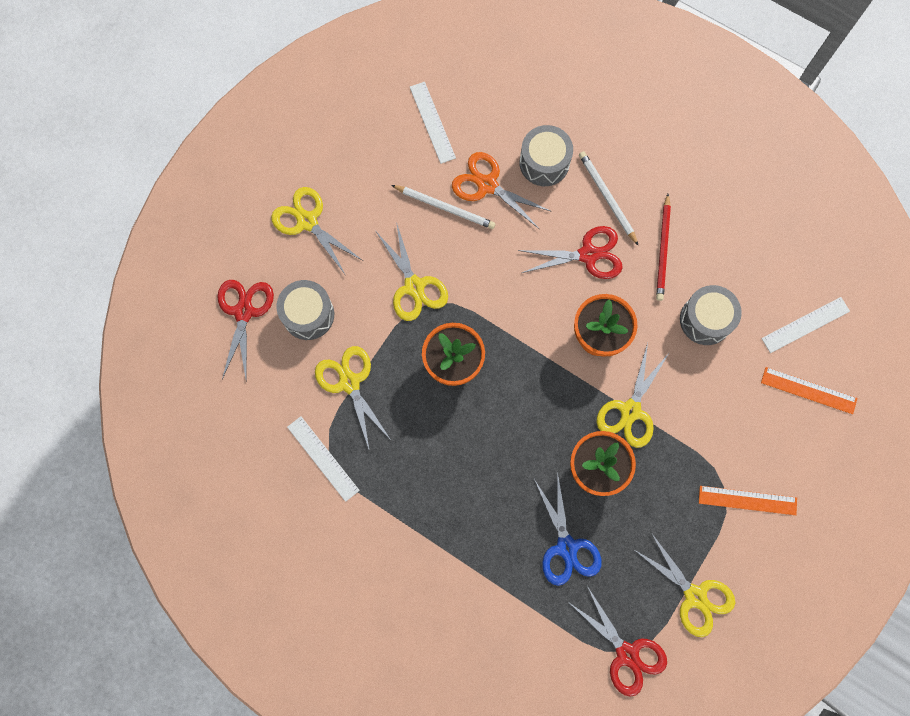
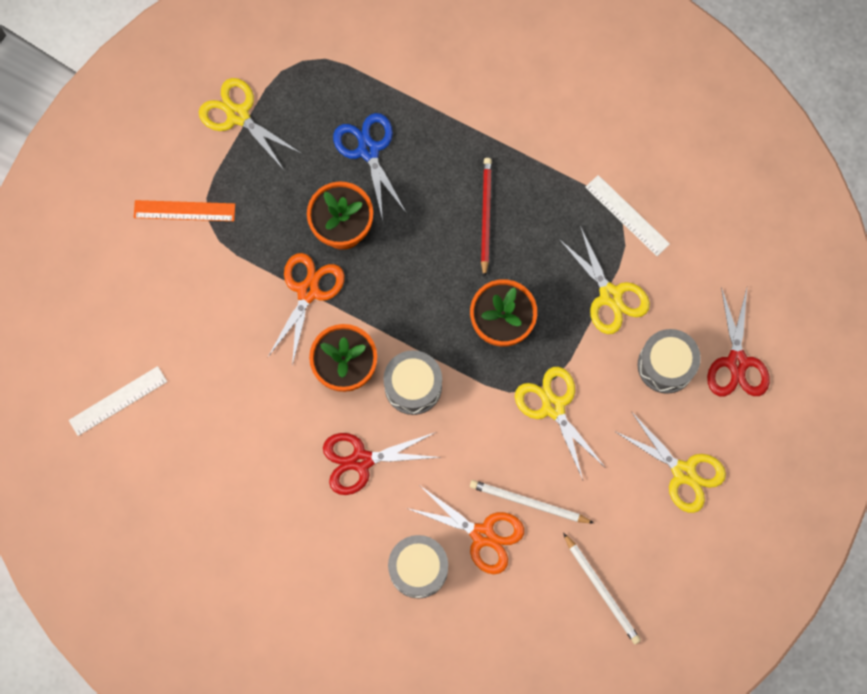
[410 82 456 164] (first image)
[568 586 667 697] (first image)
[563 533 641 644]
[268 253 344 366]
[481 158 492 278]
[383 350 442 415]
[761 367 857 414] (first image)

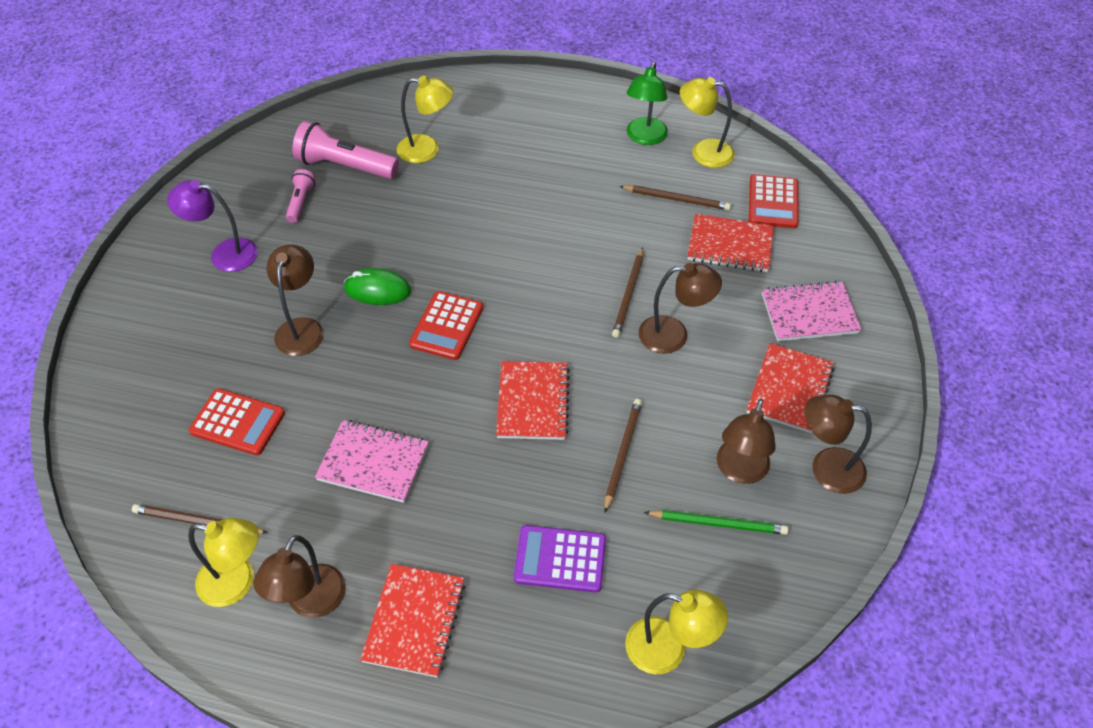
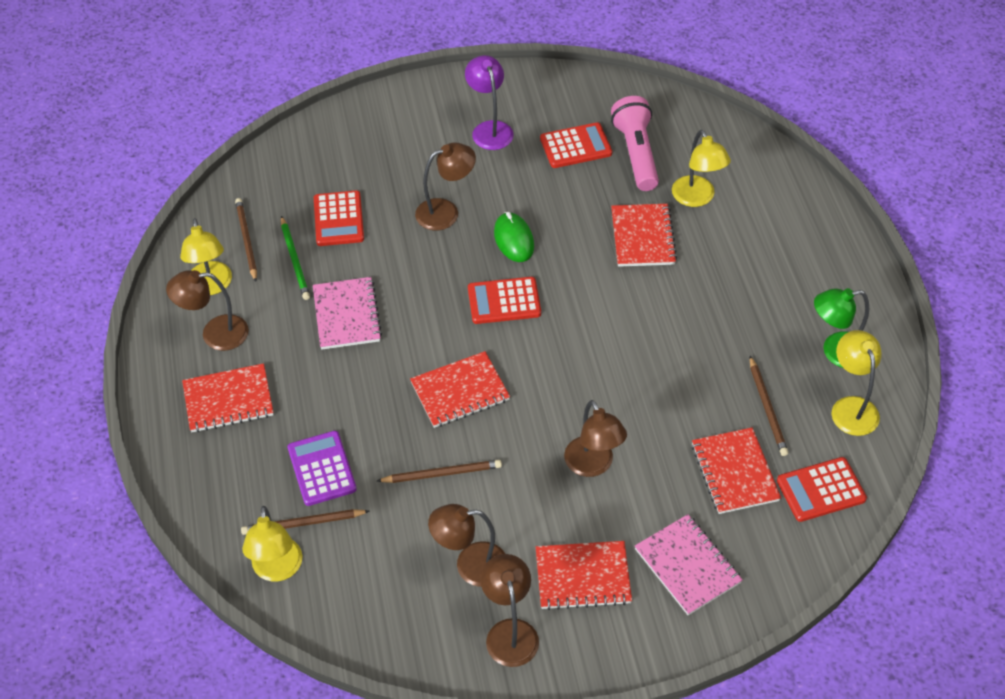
[540 122 612 168]
[241 509 369 535]
[281 216 310 300]
[611 204 677 267]

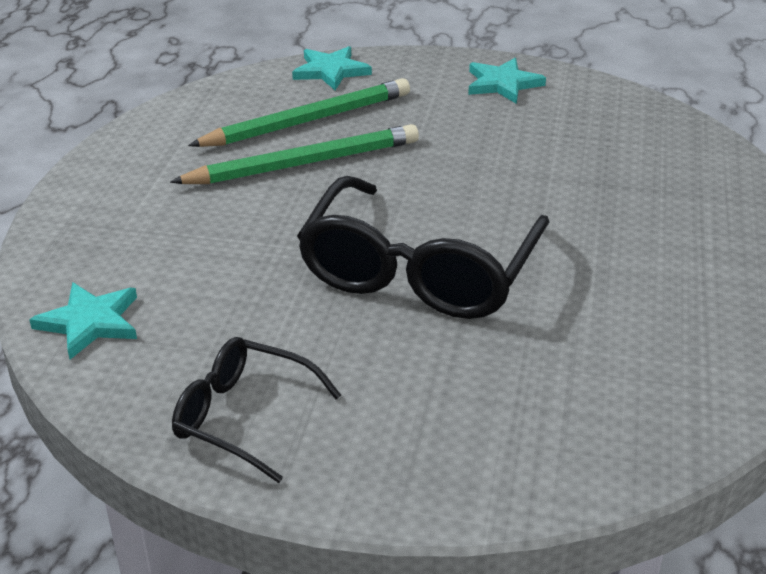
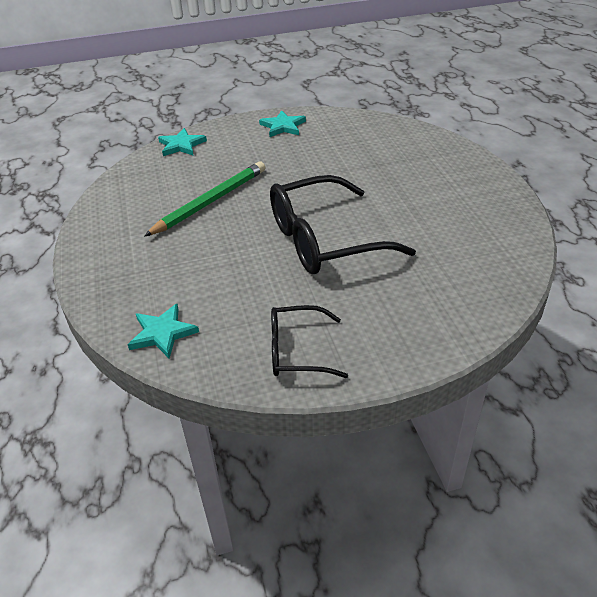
[188 78 410 147] (first image)
[270 175 416 274]

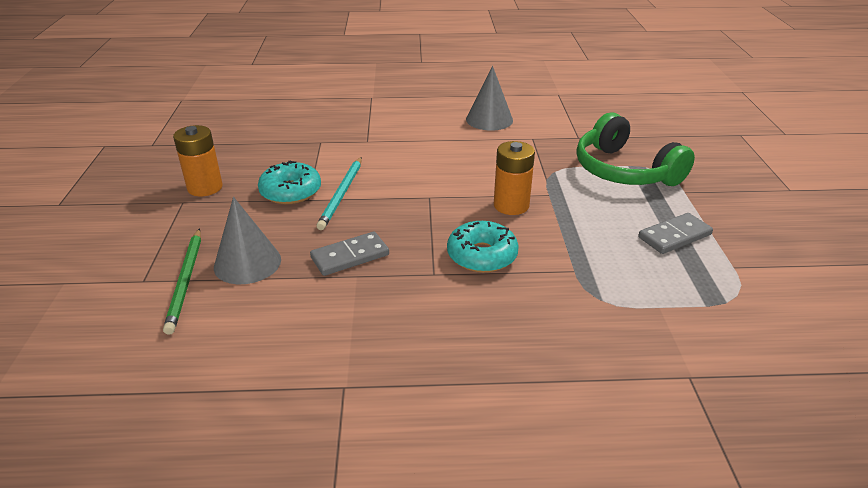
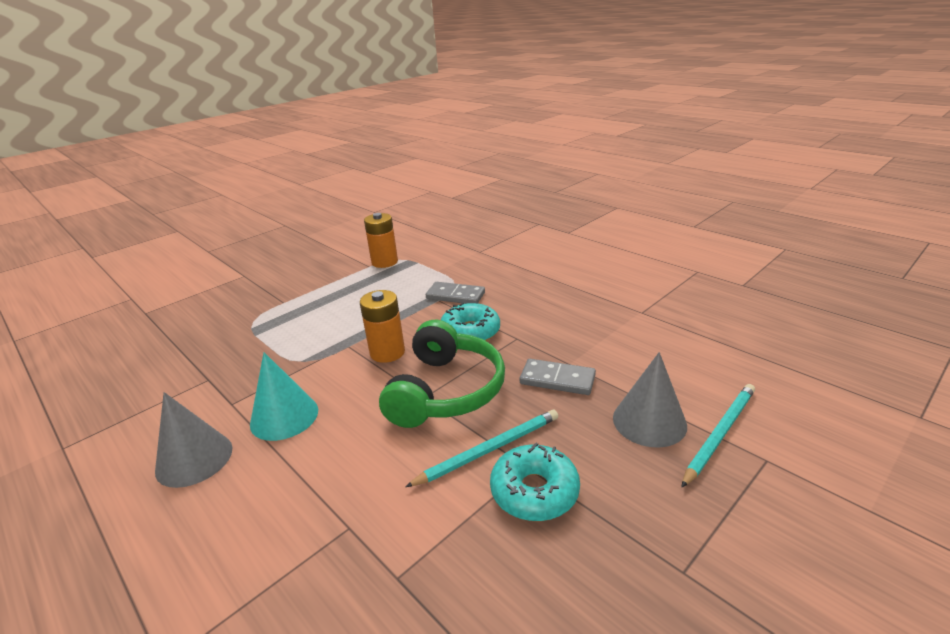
[681 384 755 488]
[364 213 398 268]
[379 320 505 428]
[426 282 485 304]
[250 352 318 441]

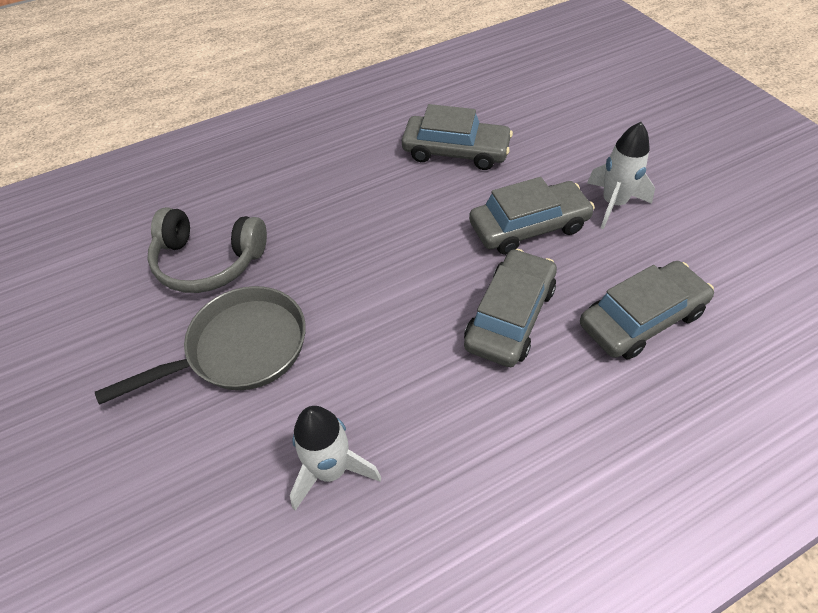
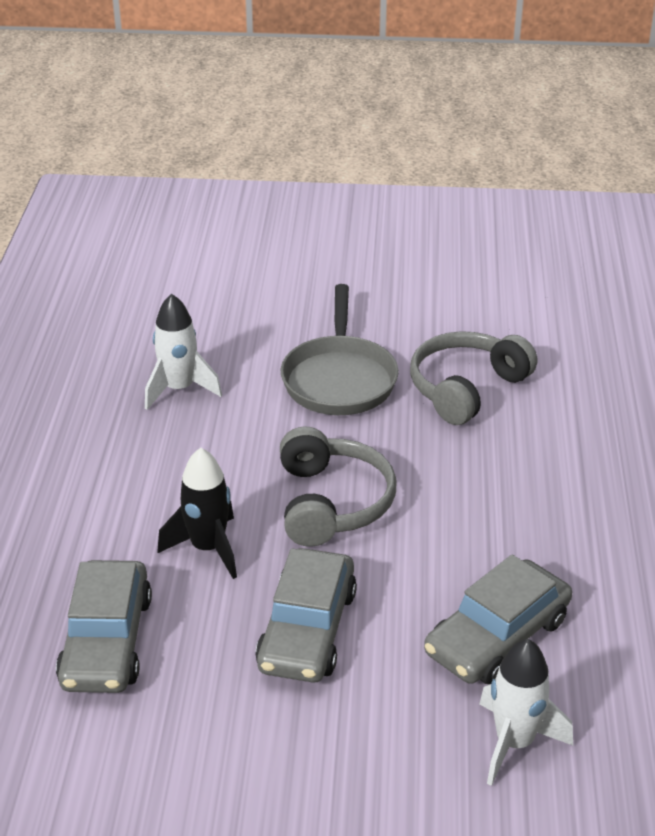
[157 448 237 579]
[479 639 573 786]
[280 427 397 547]

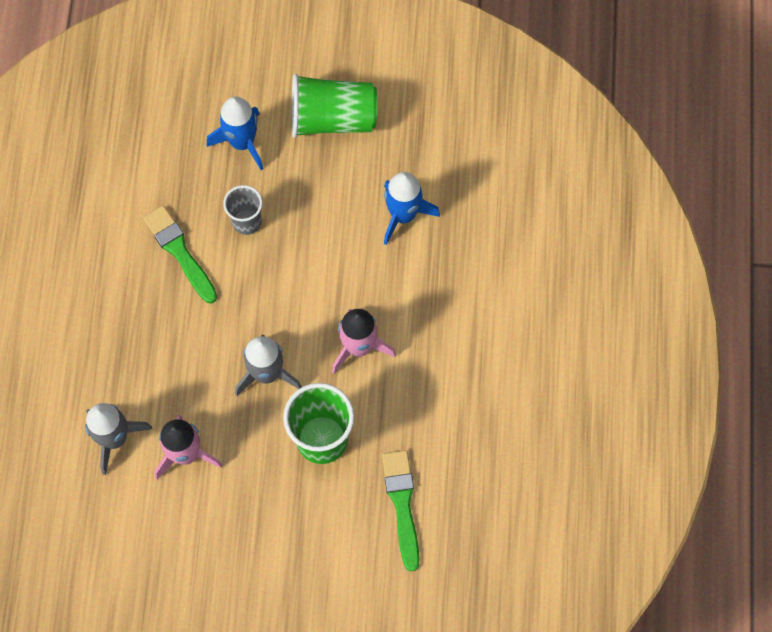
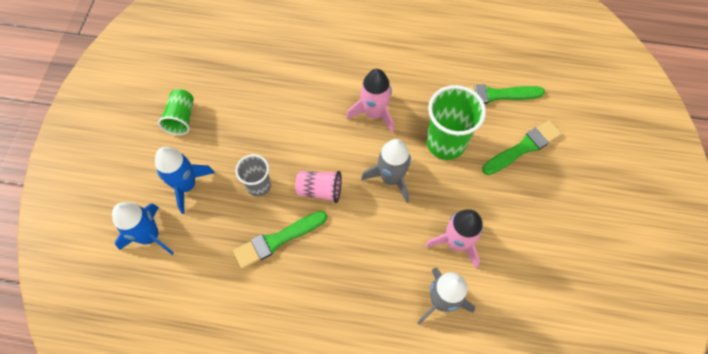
[158 89 194 135]
[112 202 174 255]
[295 171 342 203]
[482 120 562 175]

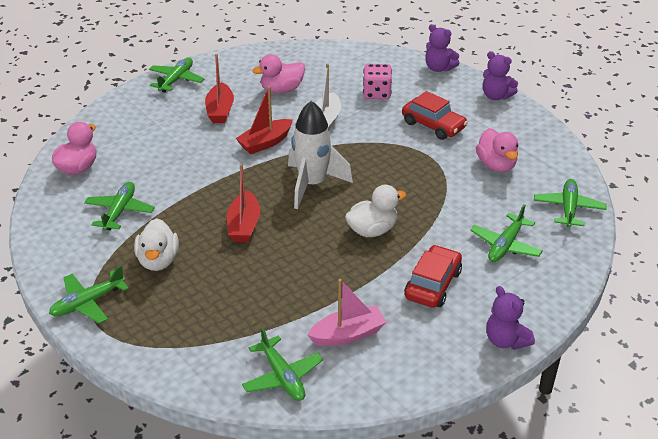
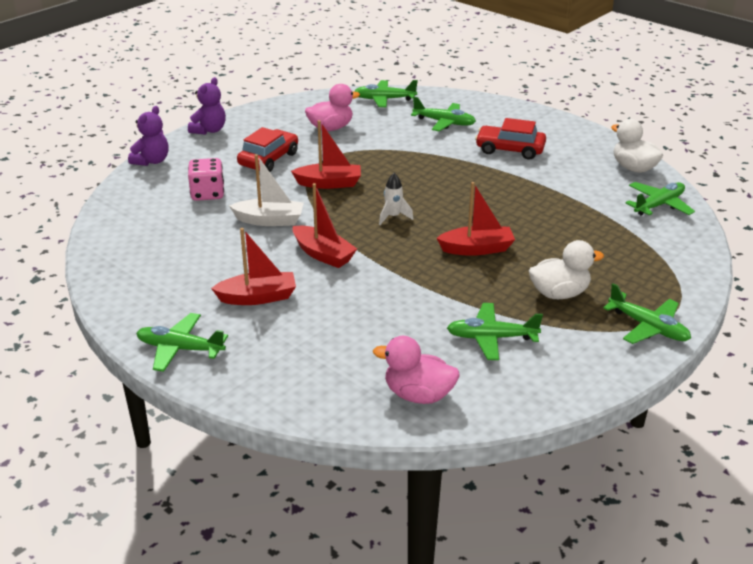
[252 54 305 94] (first image)
[379 173 413 225]
[307 279 386 346] (first image)
[611 119 663 173]
[486 286 535 350] (first image)
[291 120 361 189]

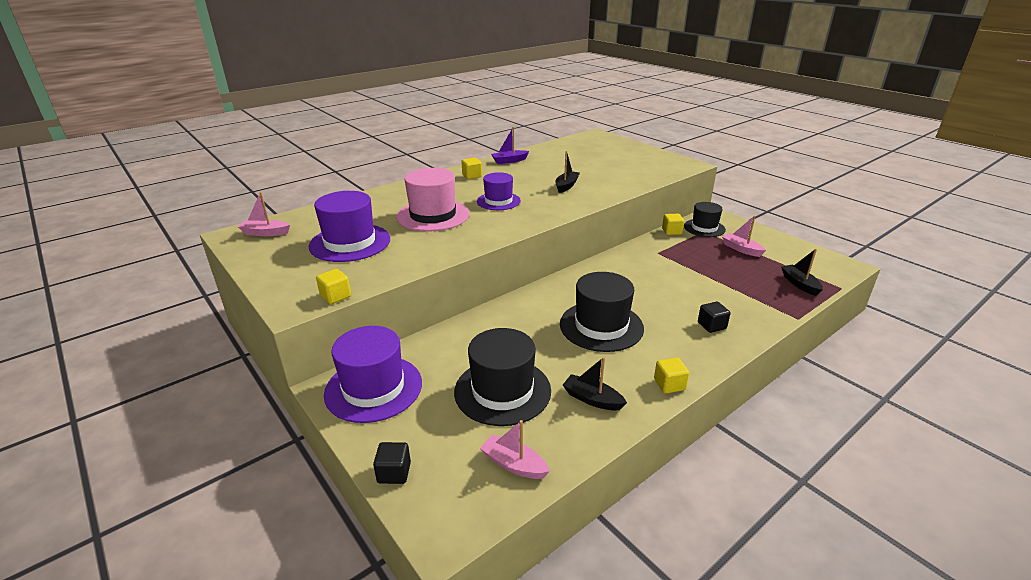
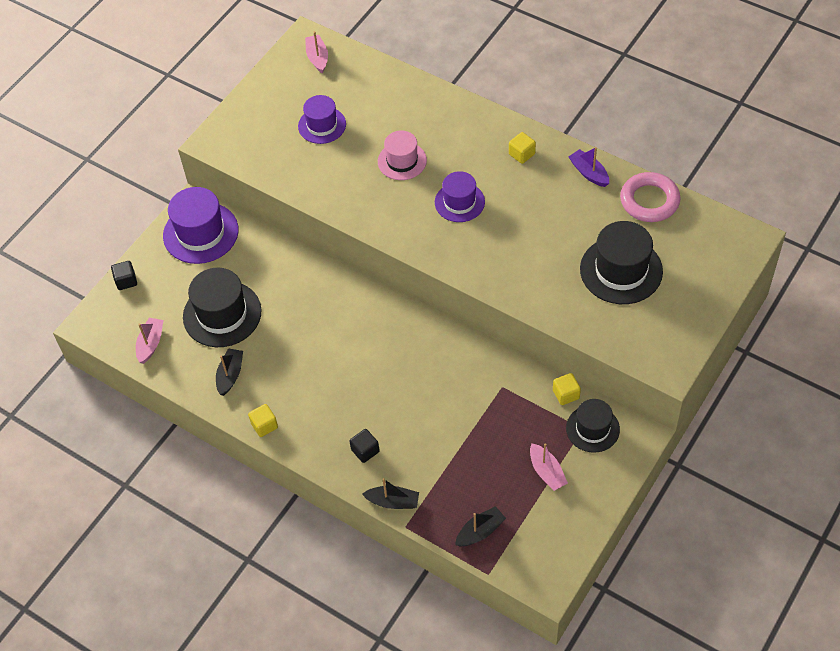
[298 95 346 144]
[316 269 351 304] (first image)
[378 130 427 180]
[362 478 419 509]
[580 221 663 304]
[530 443 568 491]
[620 172 681 222]

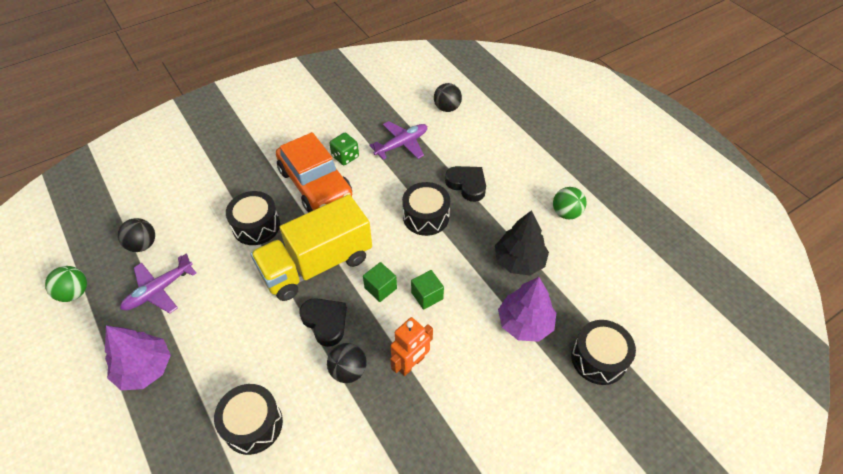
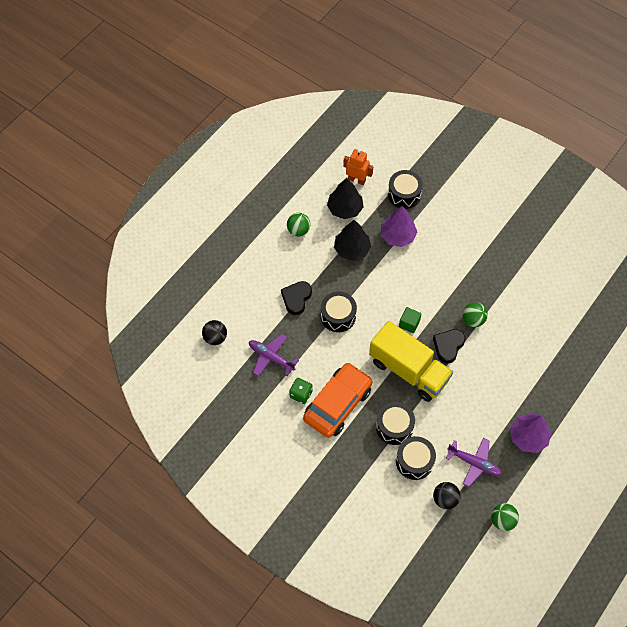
[396 436 436 480]
[463 302 488 327]
[343 149 373 185]
[411 270 444 310] (first image)
[327 178 364 219]

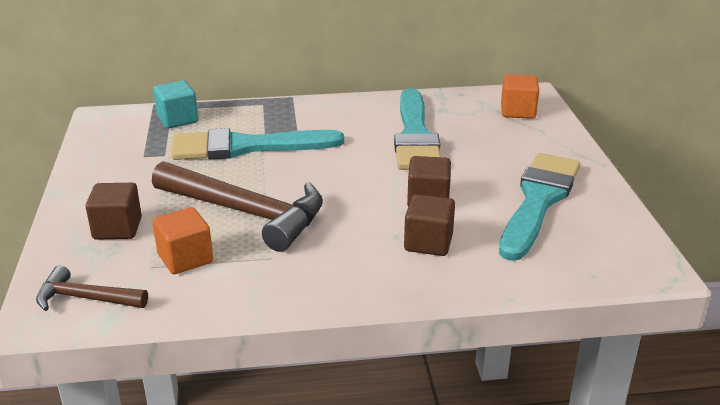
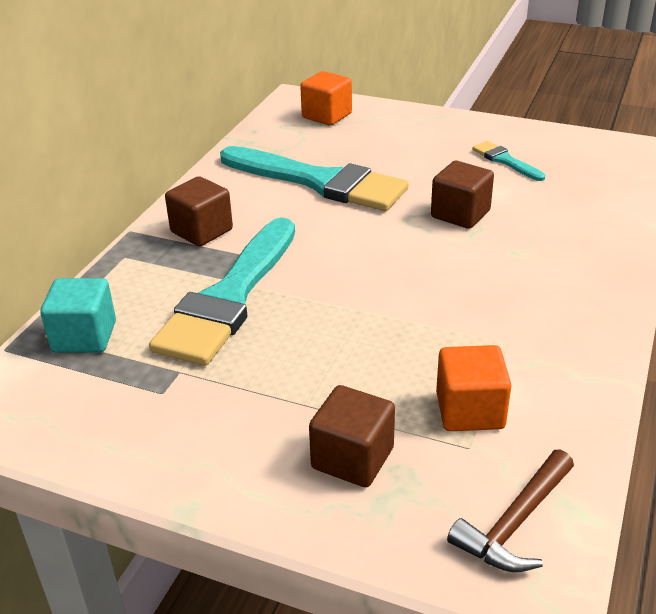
[152 161 323 252] (first image)
[165 176 233 246]
[472 141 545 181]

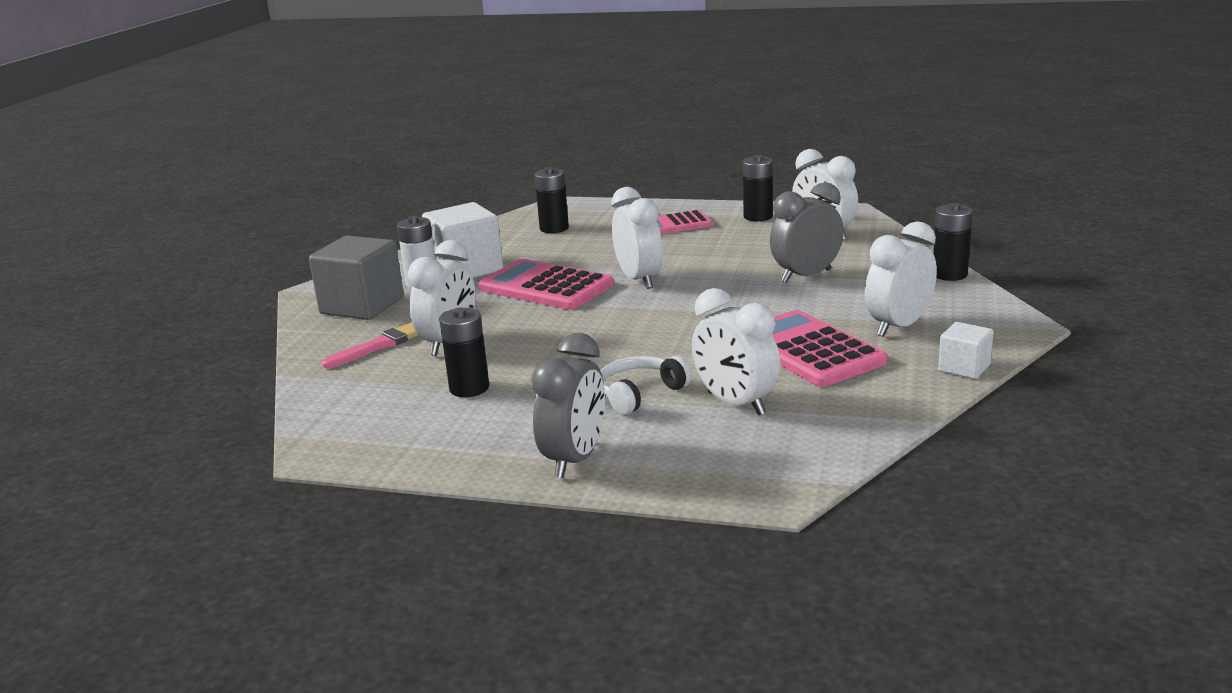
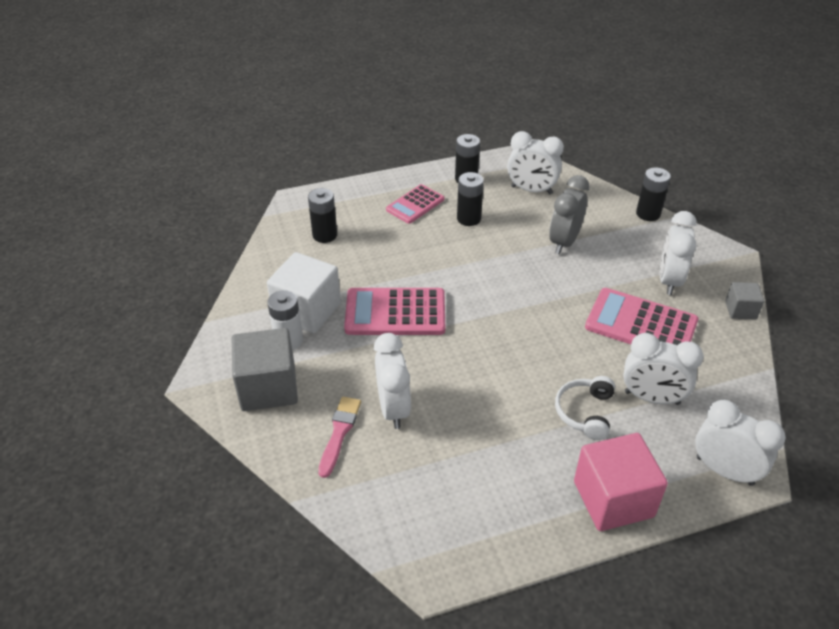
[457 172 484 226]
[574 433 668 531]
[695 400 786 486]
[725 282 764 320]

